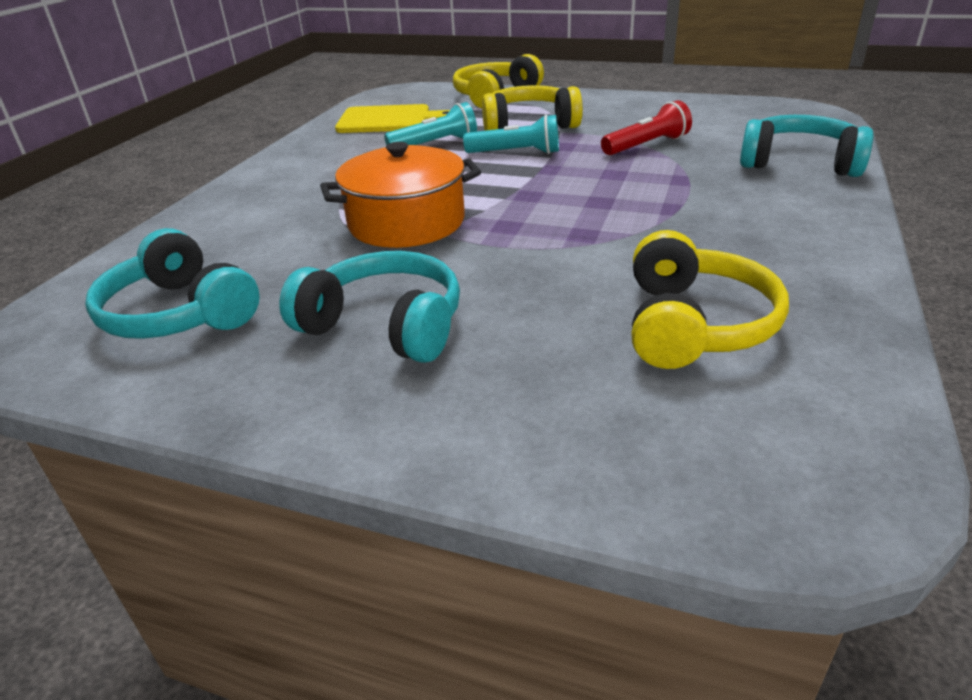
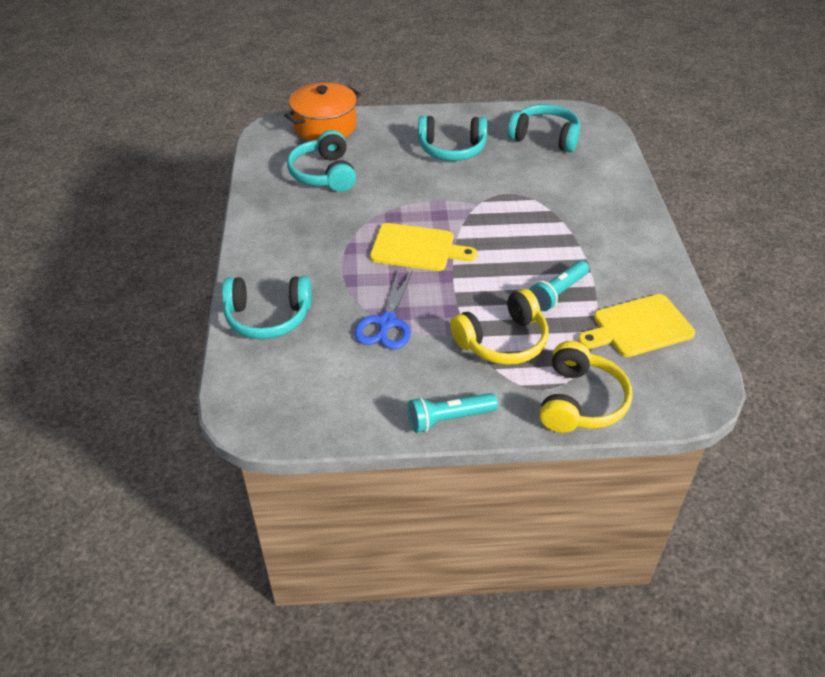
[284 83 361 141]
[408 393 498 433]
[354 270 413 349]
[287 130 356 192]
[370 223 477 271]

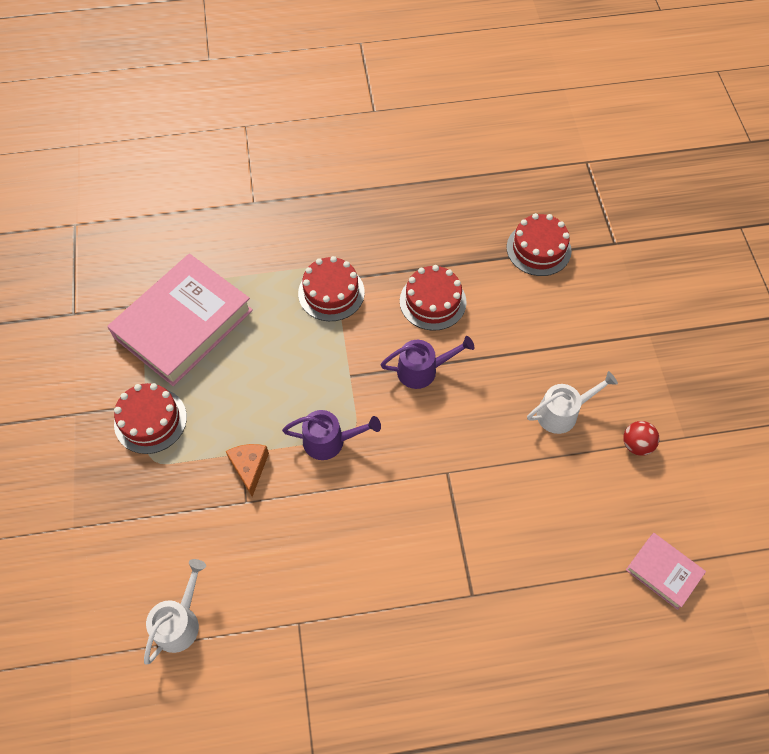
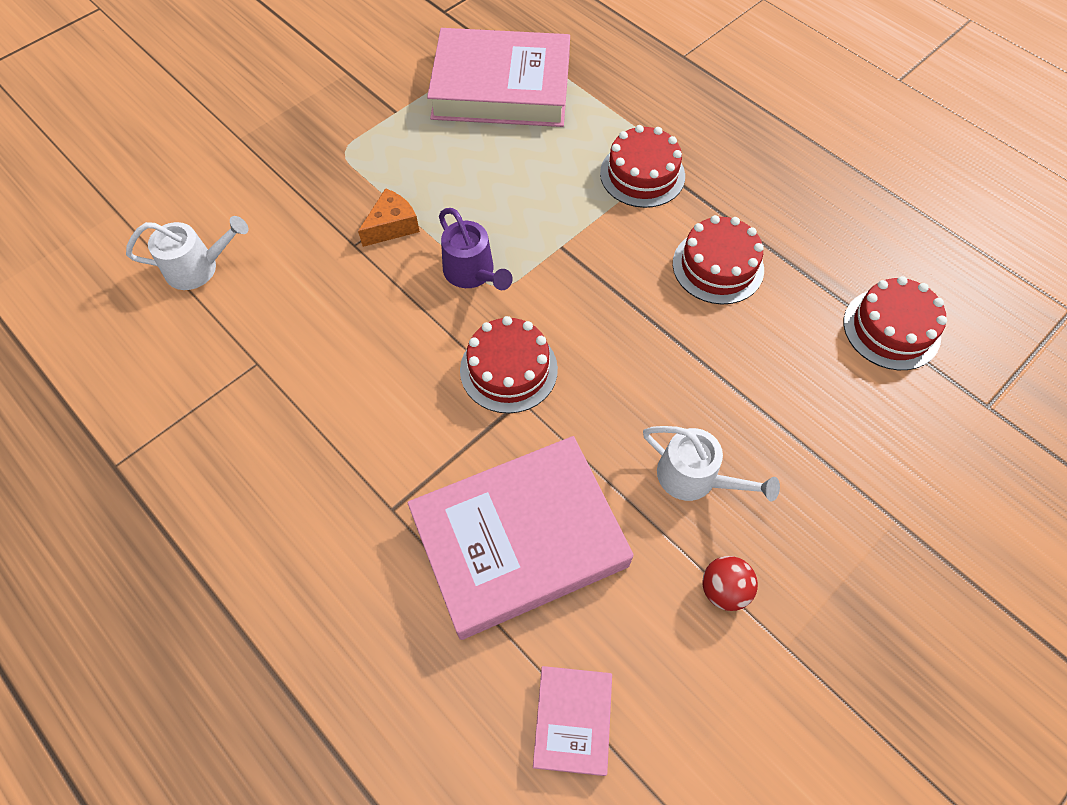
[460 316 558 413]
[381 336 474 389] (first image)
[407 436 634 640]

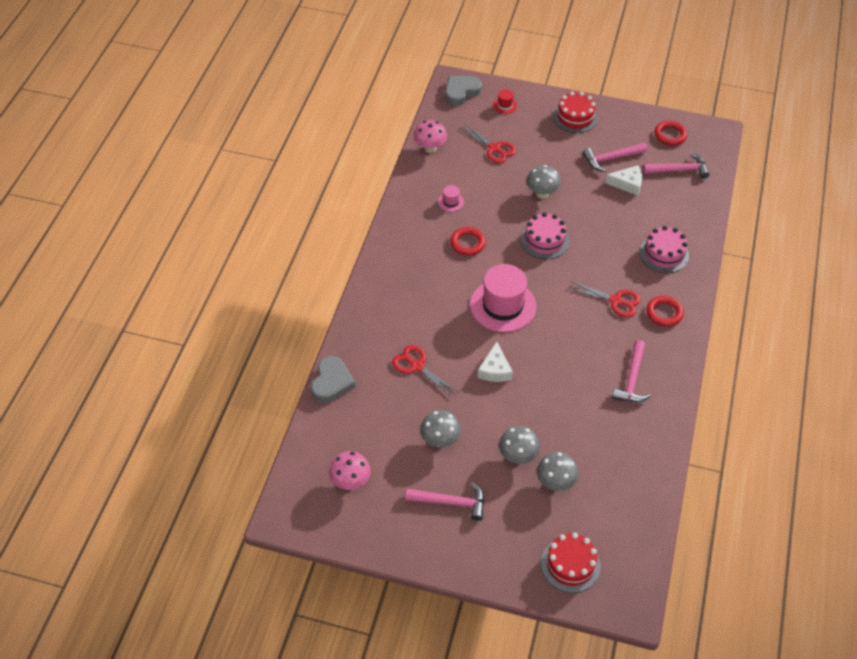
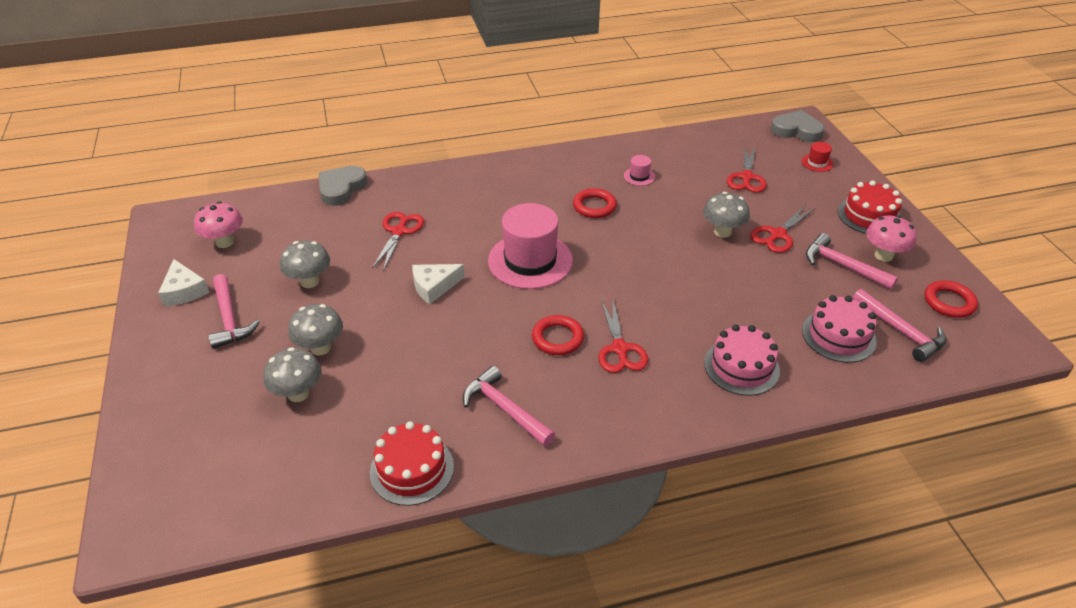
[319 166 367 206]
[866 215 916 262]
[802 295 877 363]
[370 421 454 506]
[158 259 209 306]
[463 366 555 447]
[532 315 584 355]
[750 206 815 253]

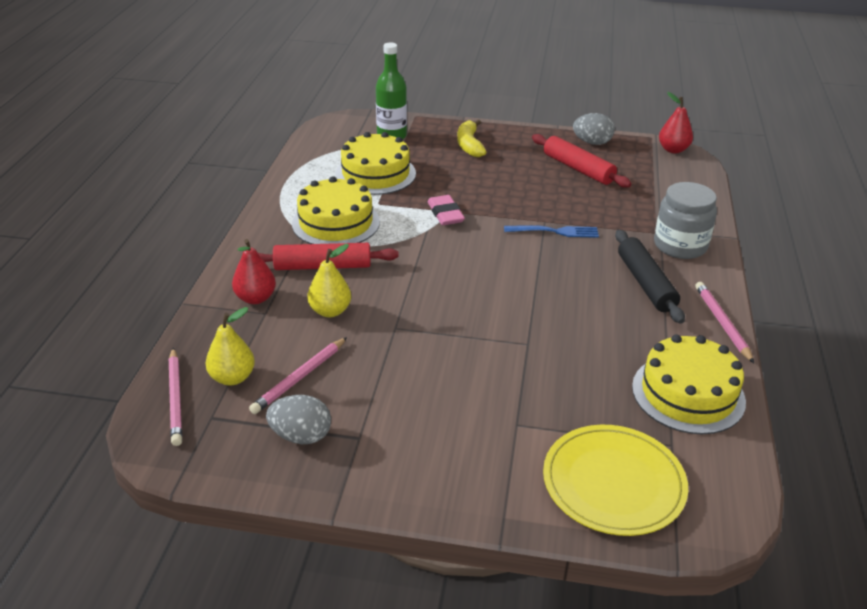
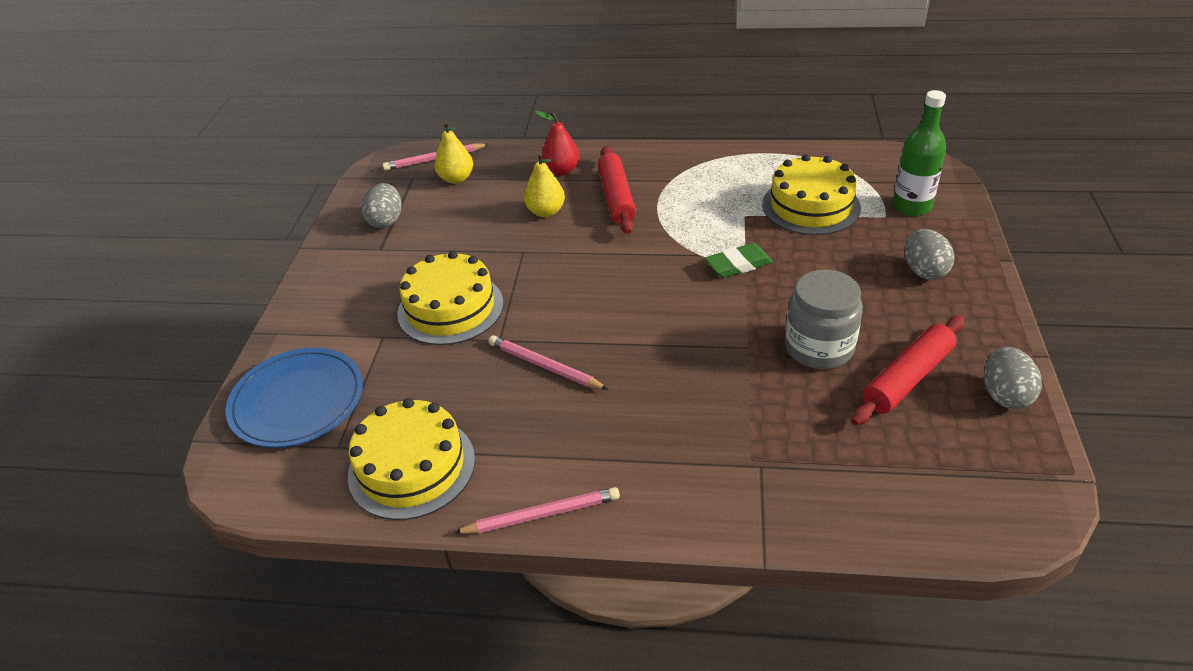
[488 335 608 390]
[397 251 504 345]
[705 243 773 278]
[905 229 954 280]
[504 225 599 238] (first image)
[225 348 363 448]
[615 230 685 324] (first image)
[785 270 863 369]
[659 92 693 153] (first image)

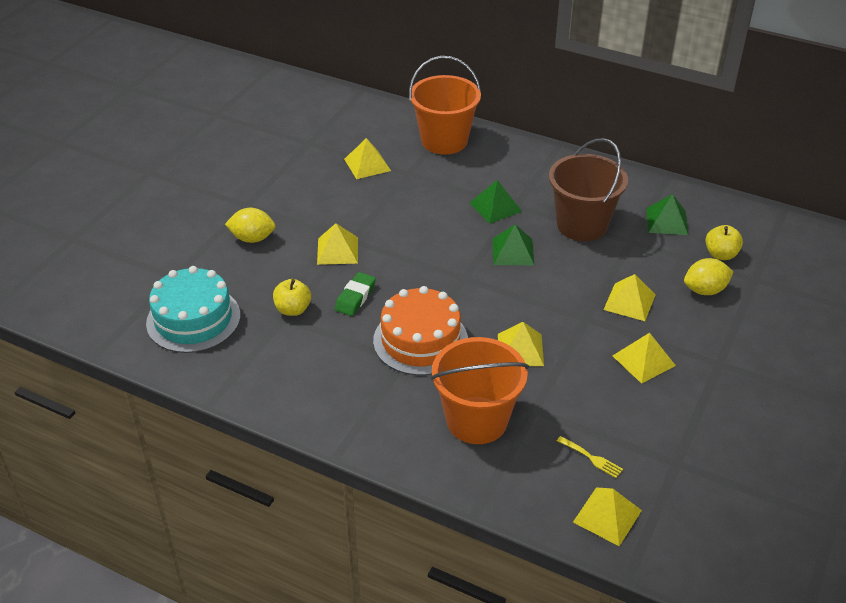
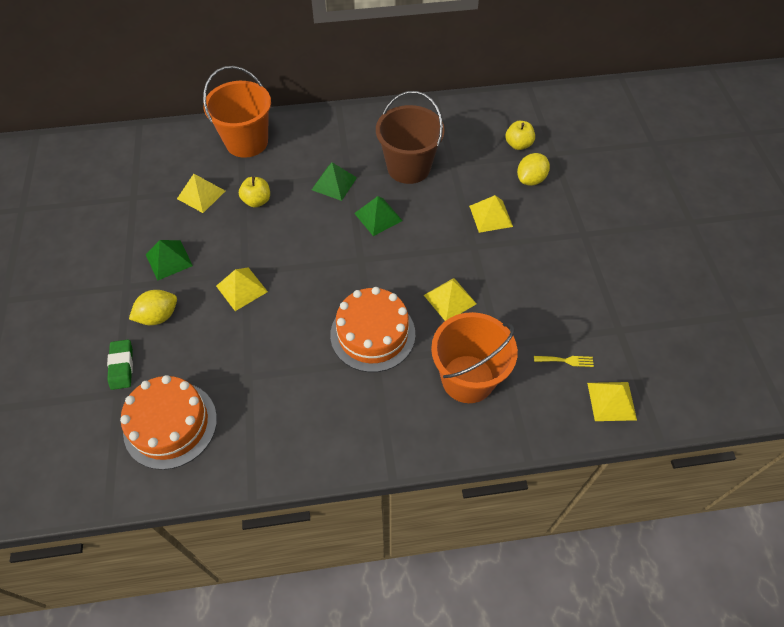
[120 375 217 470]
[239 177 270 207]
[107 340 133 390]
[612 333 676 384] (first image)
[146 240 193 281]

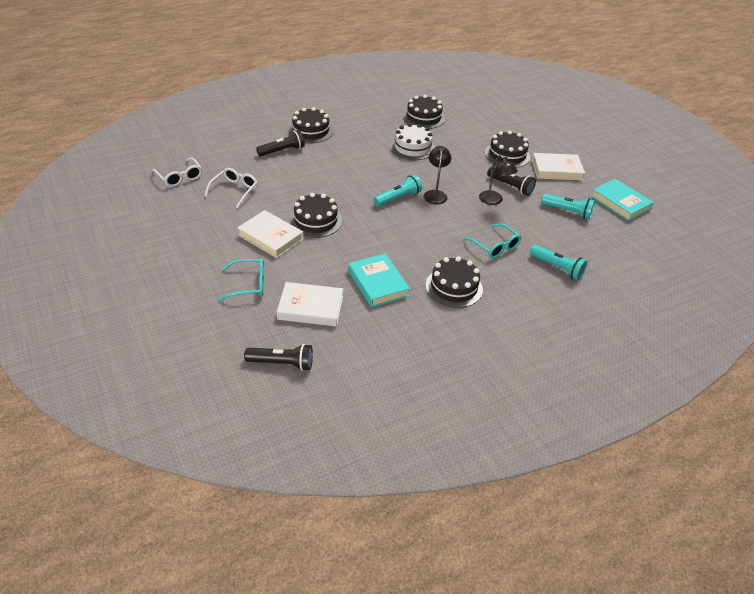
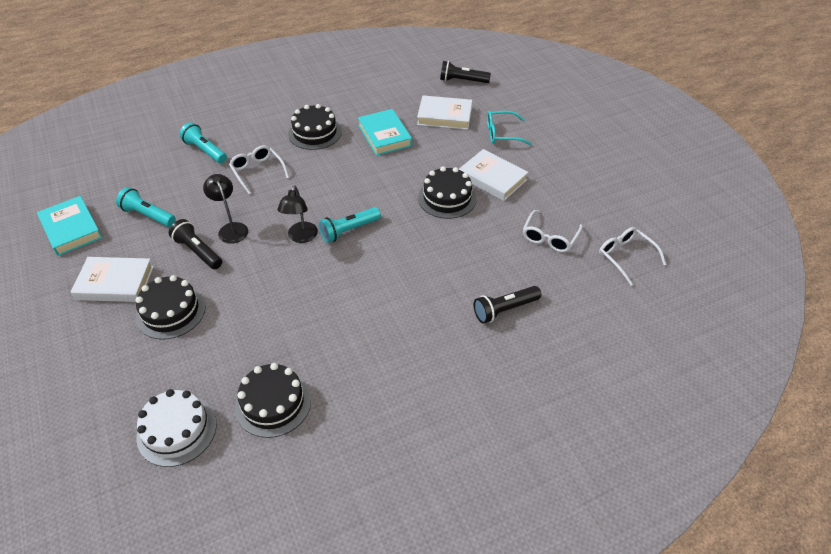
[289 107 333 143] (first image)
[137 389 217 467]
[229 145 289 194]

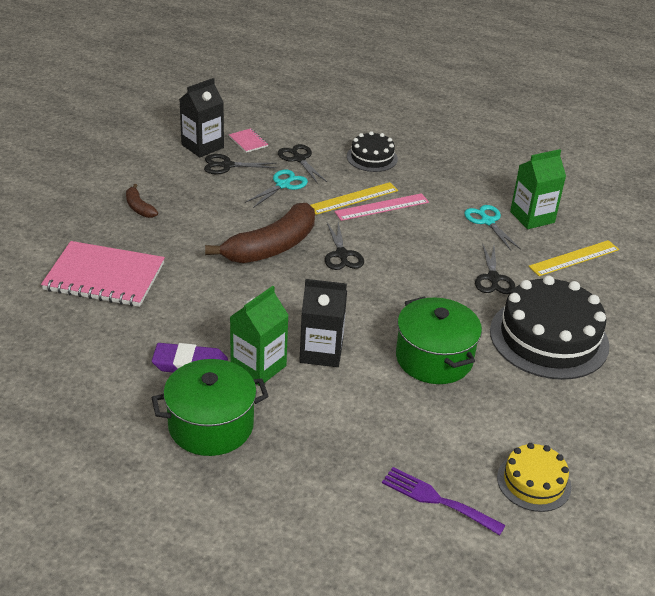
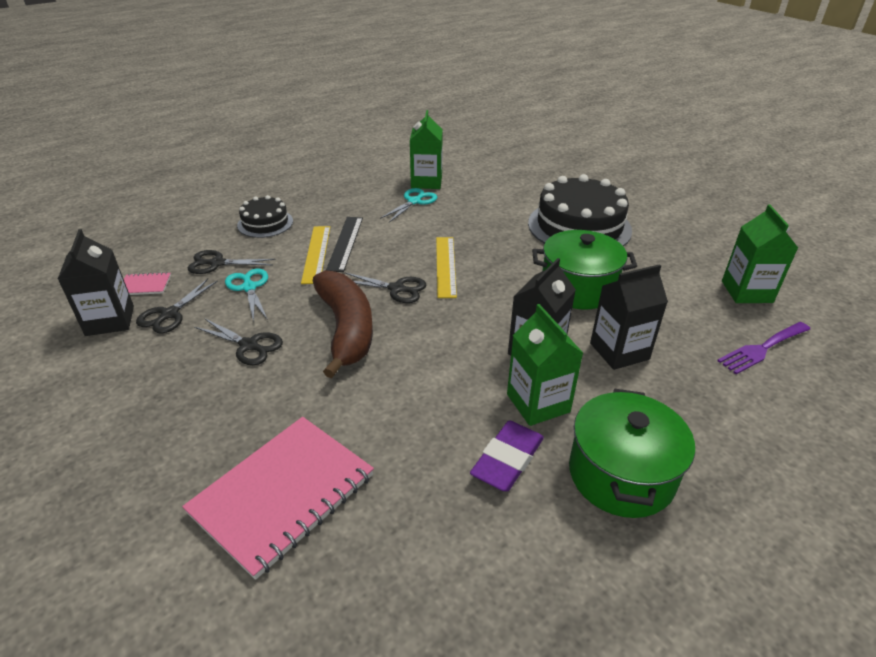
[126 184 158 218] (first image)
[326 217 363 272]
[380 188 437 222]
[194 318 283 365]
[722 205 798 303]
[436 237 457 298]
[590 264 668 370]

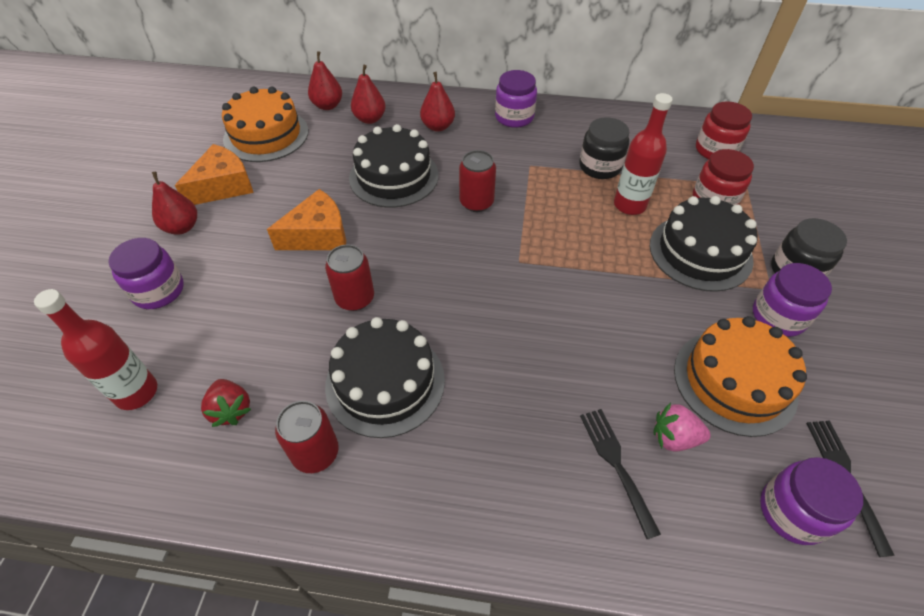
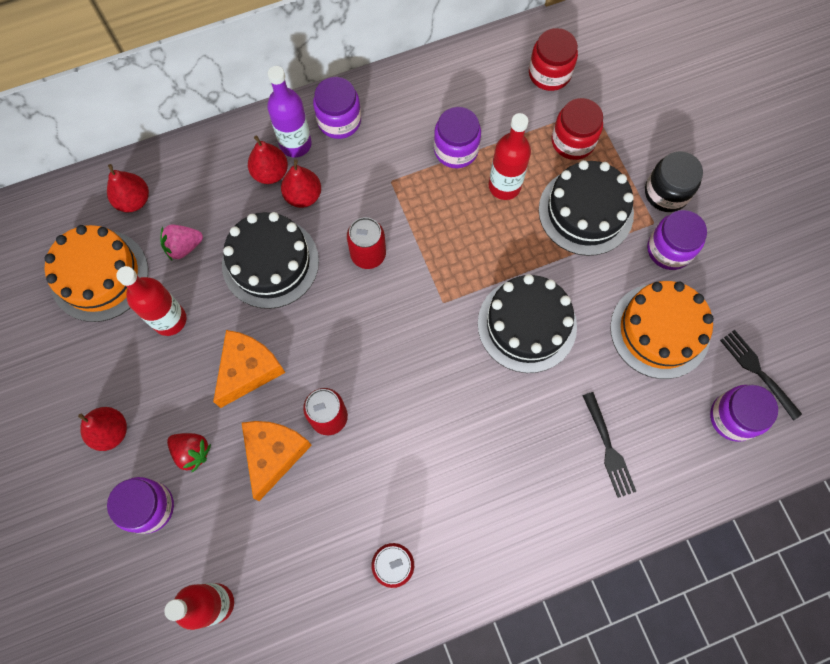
[242 421 312 501]
[167 433 211 472]
[478 274 577 373]
[281 159 321 208]
[434 107 481 168]
[583 392 637 498]
[161 225 203 260]
[116 266 187 336]
[267 66 312 157]

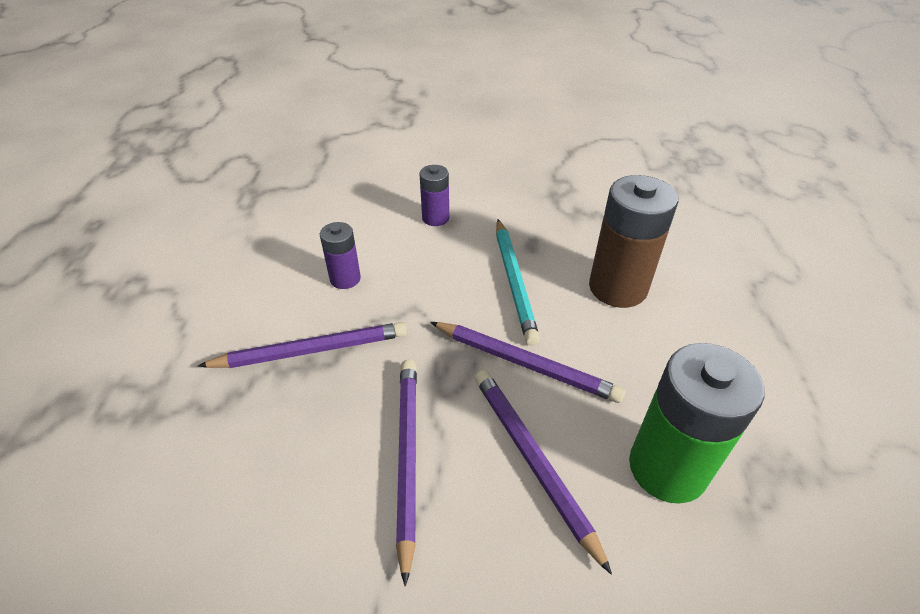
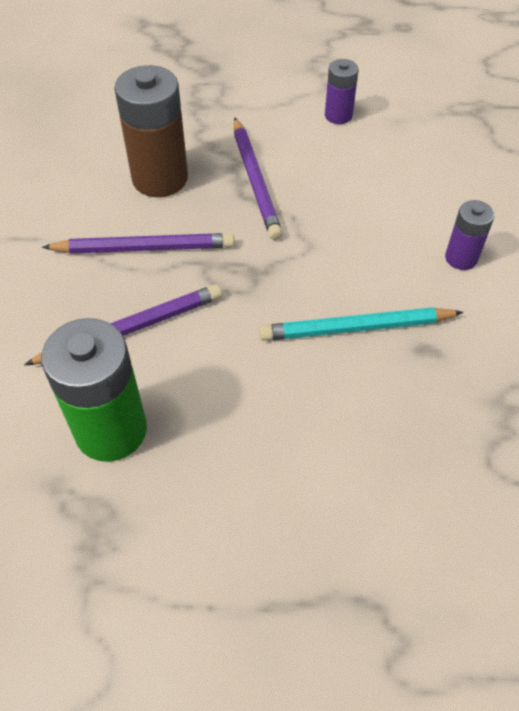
[325 59 359 124]
[430 322 625 403] (first image)
[114 65 188 197]

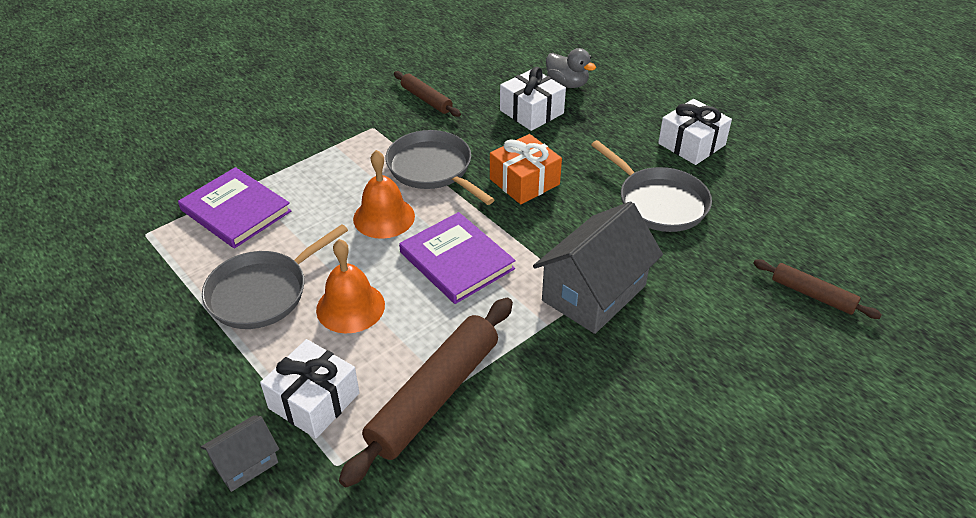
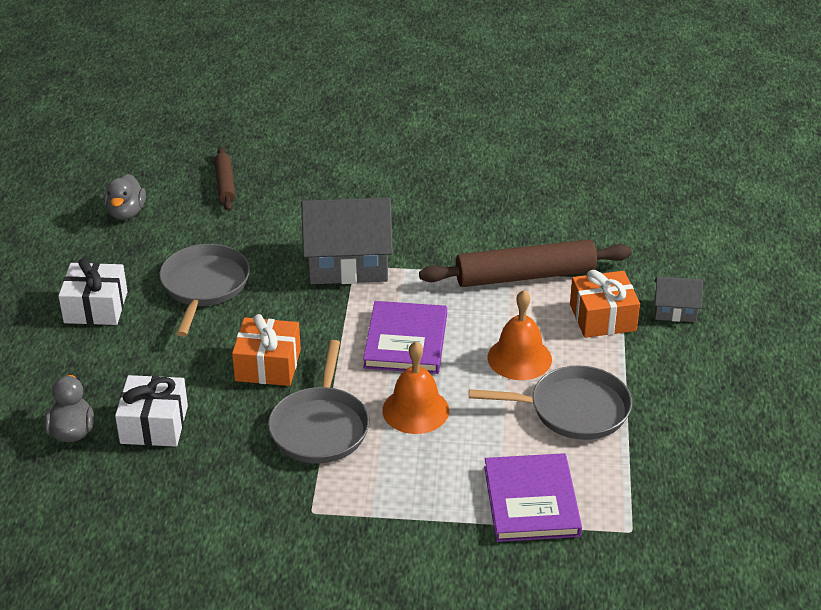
[570 270 640 338]
[394 71 461 117] (first image)
[104 174 146 220]

